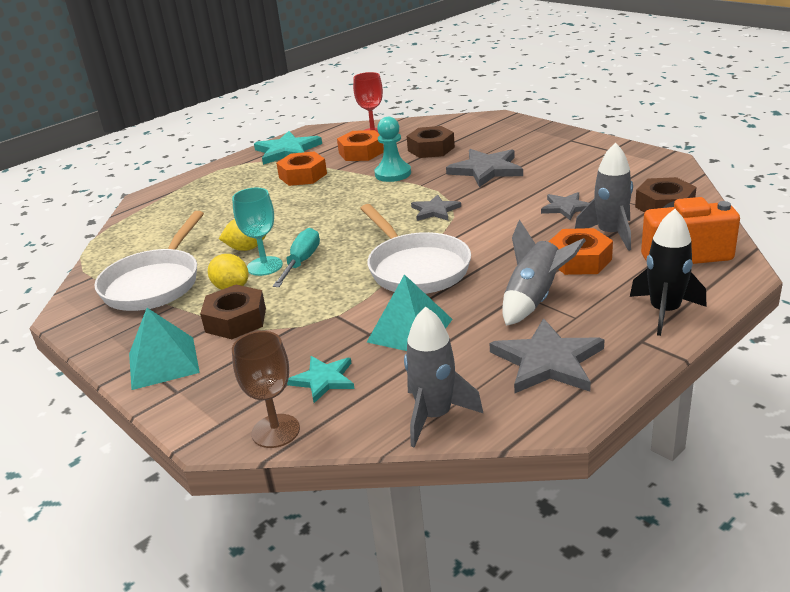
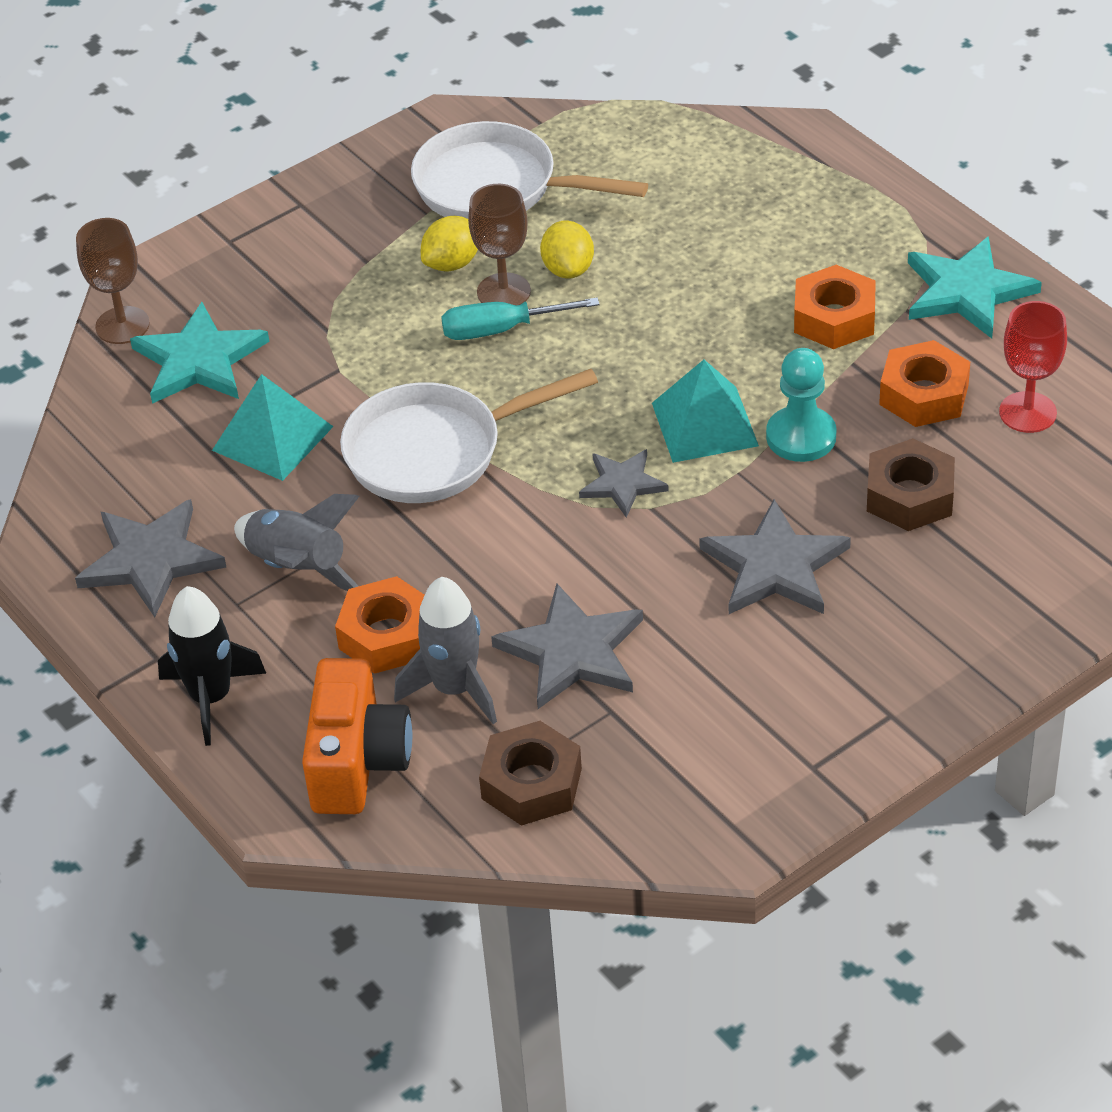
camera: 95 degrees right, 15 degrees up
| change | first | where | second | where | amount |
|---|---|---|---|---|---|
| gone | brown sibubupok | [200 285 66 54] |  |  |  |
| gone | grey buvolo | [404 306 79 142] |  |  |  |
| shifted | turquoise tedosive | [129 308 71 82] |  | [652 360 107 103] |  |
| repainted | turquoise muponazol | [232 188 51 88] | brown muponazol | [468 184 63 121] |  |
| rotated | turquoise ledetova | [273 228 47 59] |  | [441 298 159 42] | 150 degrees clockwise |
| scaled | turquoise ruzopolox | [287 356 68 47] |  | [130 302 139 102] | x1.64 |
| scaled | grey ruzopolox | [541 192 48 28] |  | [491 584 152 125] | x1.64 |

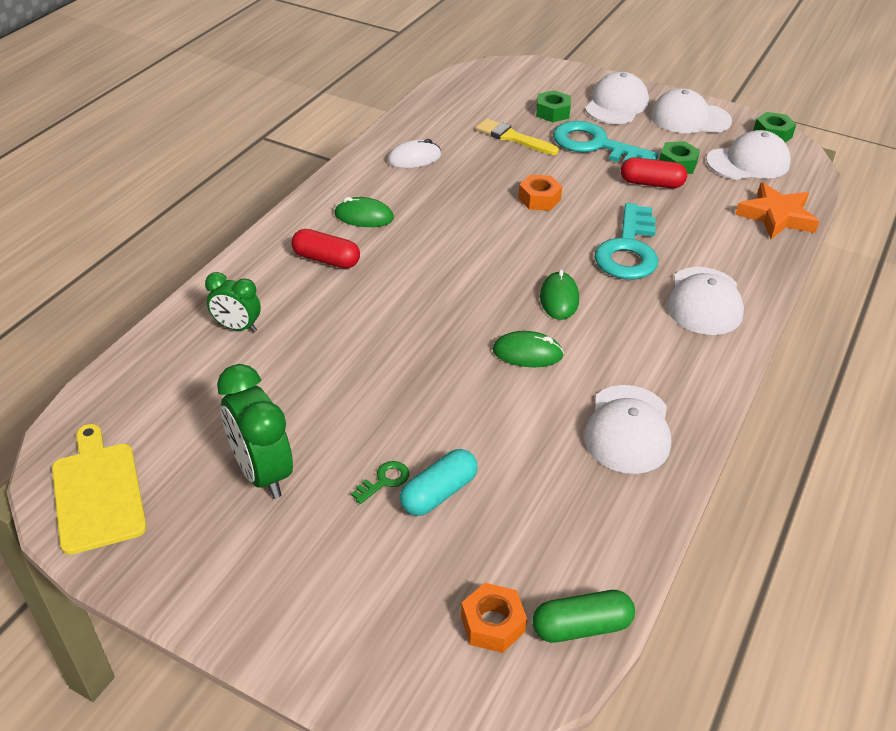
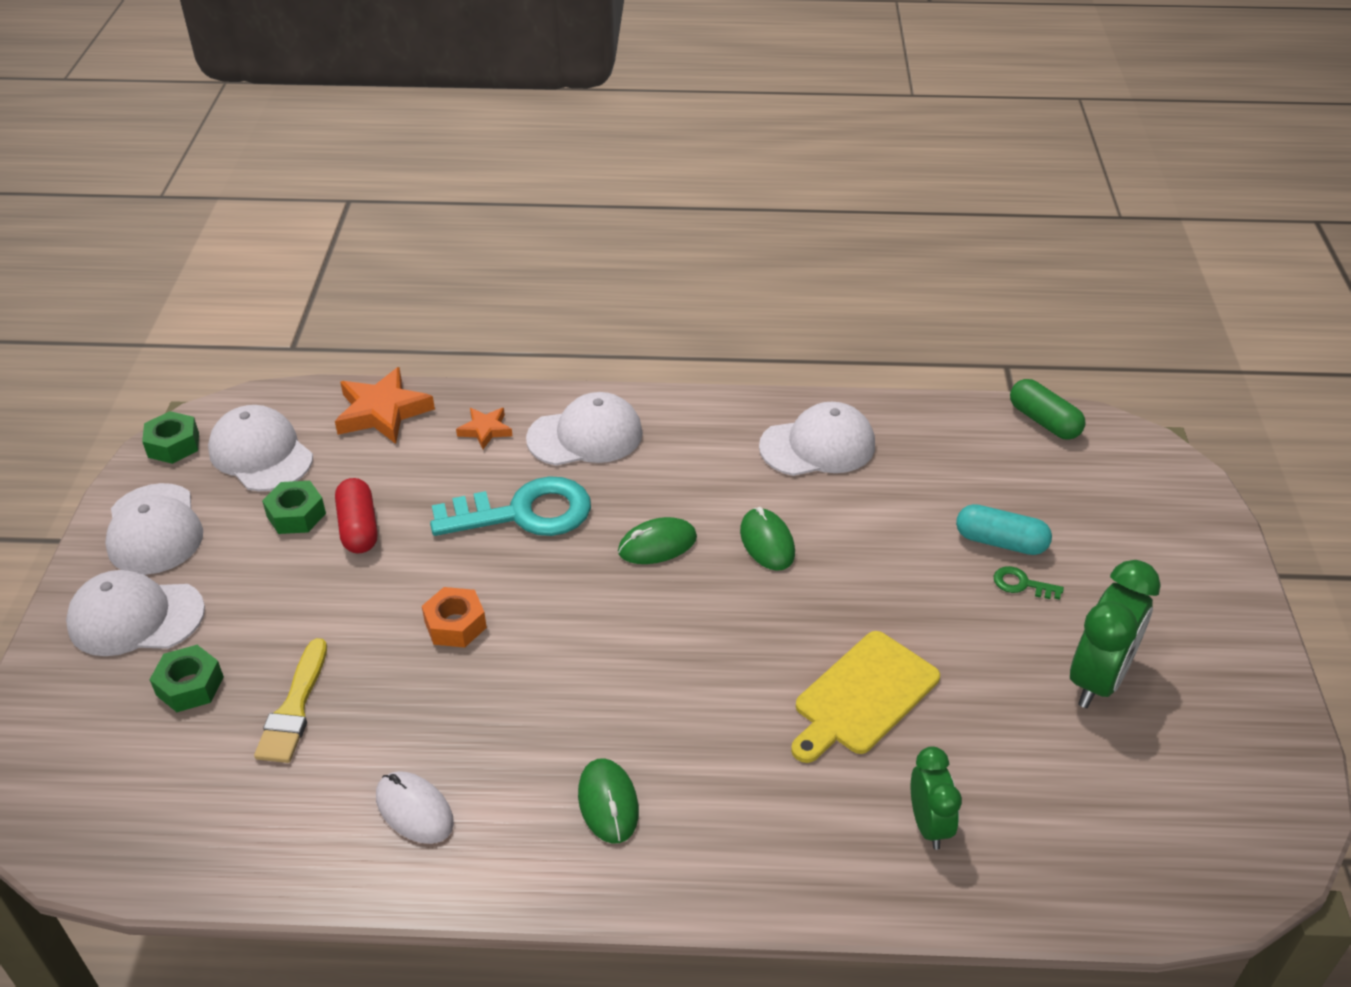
camera: 115 degrees left, 0 degrees up
| change | first | where | second | where | amount |
|---|---|---|---|---|---|
| gone | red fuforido | [292 229 68 40] |  |  |  |
| gone | orange sibubupok | [461 583 66 70] |  |  |  |
| gone | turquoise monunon | [553 121 105 42] |  |  |  |
| new |  |  | orange ruzopolox | [456 408 57 41] |  |
| shifted | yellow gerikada | [52 424 95 131] |  | [791 631 149 132] |  |

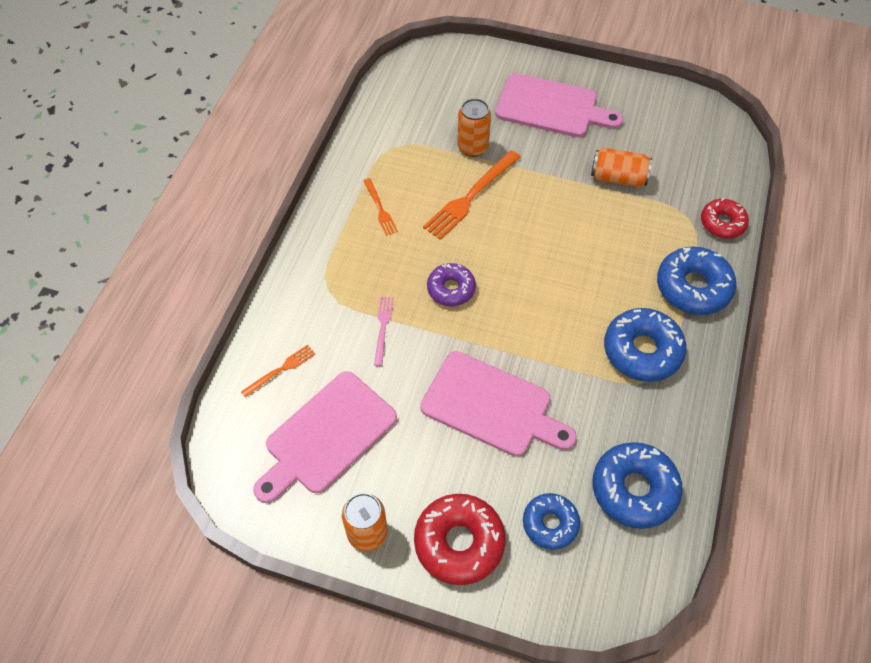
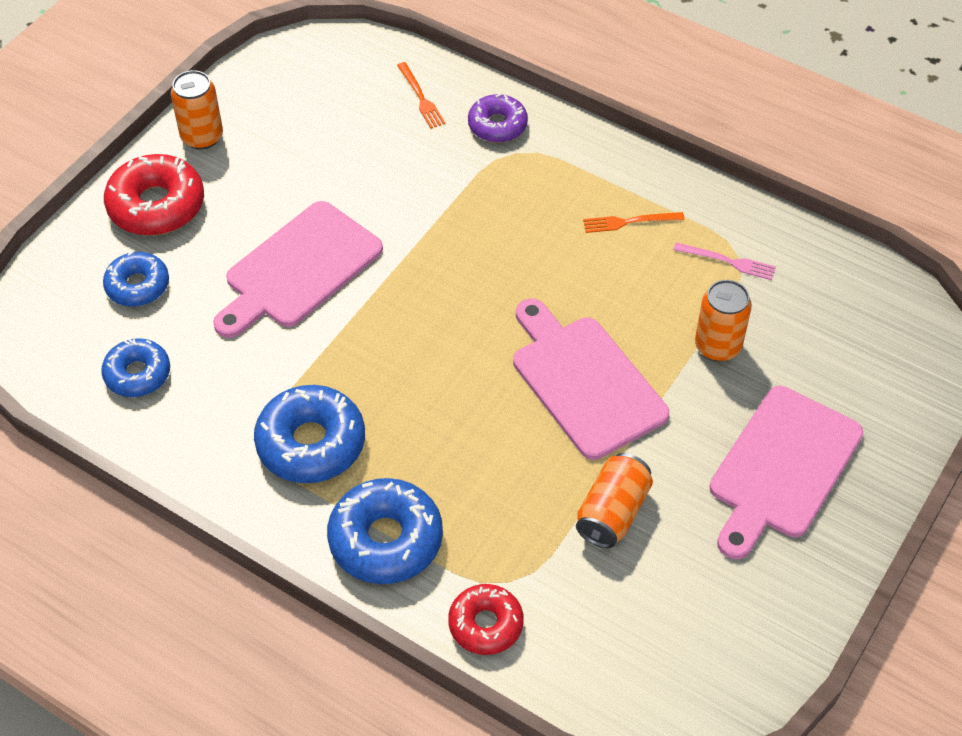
camera: 105 degrees right, 5 degrees down
| change | first | where | second | where | amount |
|---|---|---|---|---|---|
| gone | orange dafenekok | [423 150 98 90] |  |  |  |
| shifted | pink gerikada | [253 371 144 132] |  | [513 299 156 161] |  |
| shifted | pink dafenekok | [374 296 20 70] |  | [673 243 103 37] |  |
| shifted | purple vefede | [427 263 49 43] |  | [468 94 60 49] |  |
| scaled | blue vefede | [592 442 91 87] |  | [101 338 69 59] | x0.63 |

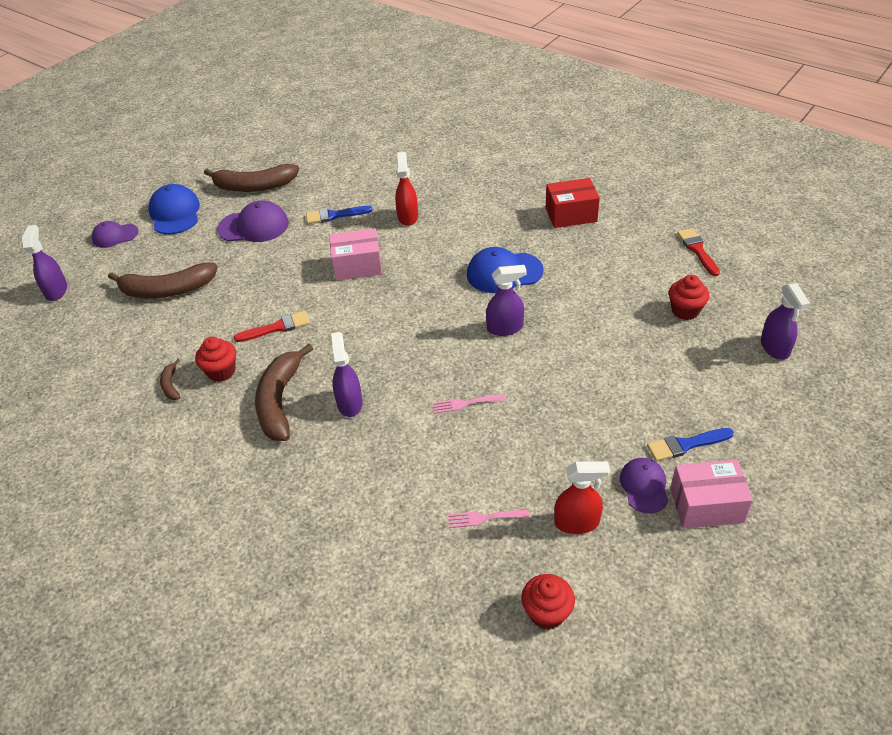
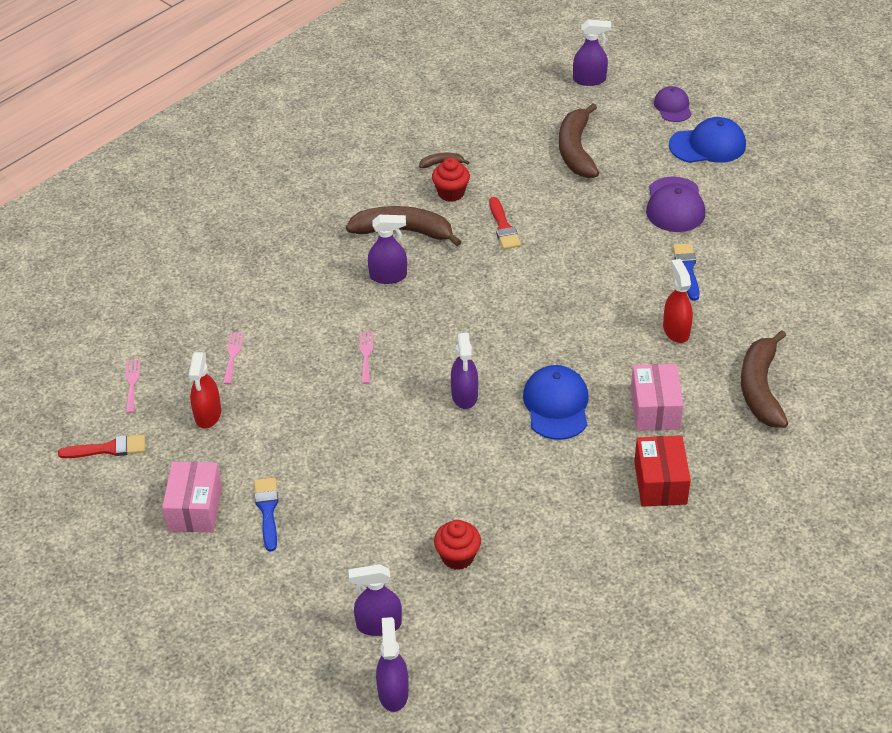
camera: 95 degrees right, 0 degrees up
| change | first | where | second | where | amount |
|---|---|---|---|---|---|
| gone | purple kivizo | [620 458 49 55] |  |  |  |
| new |  |  | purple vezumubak | [376 617 33 95] |  |
| shifted | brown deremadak | [204 164 95 28] |  | [741 331 47 97] |  |
| shifted | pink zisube | [329 228 53 53] |  | [631 364 52 67] |  |
| shifted | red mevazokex | [677 228 43 48] |  | [58 435 87 23] |  |
| swapped | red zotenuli | [522 574 53 56] | pink dafenekok | [126 359 15 54] |  |
| rotated | red vezumubak | [395 152 23 74] |  | [663 259 30 84] | 105 degrees counterclockwise |

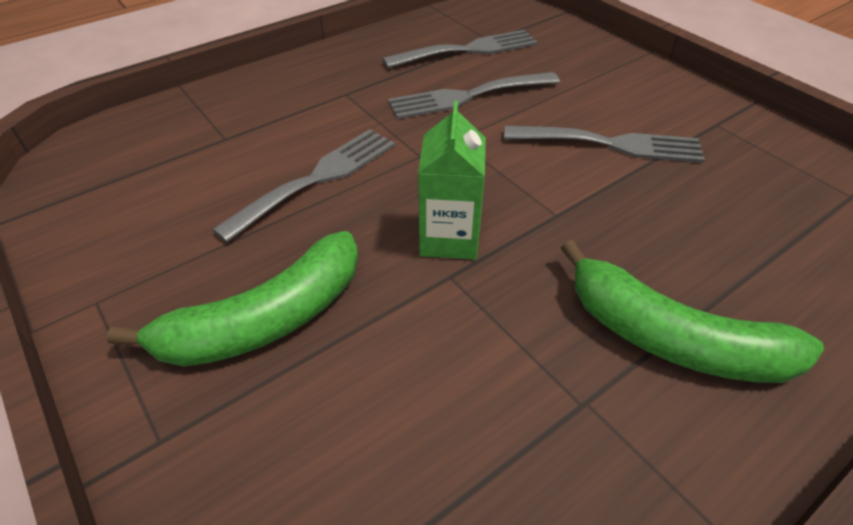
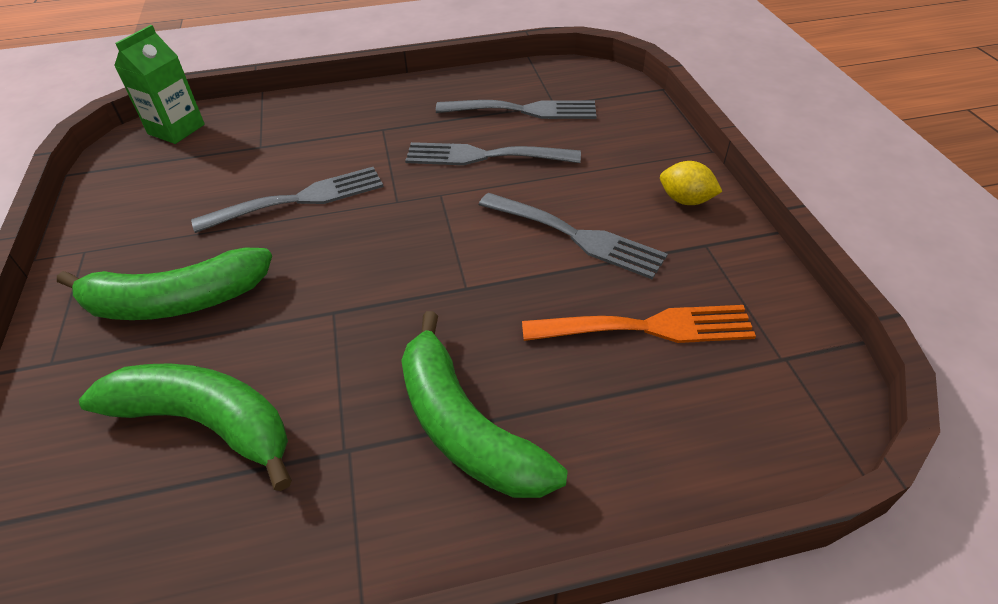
camera: 25 degrees right, 0 degrees up
| change | first | where | second | where | amount |
|---|---|---|---|---|---|
| new |  |  | green deremadak | [79 363 213 128] |  |
| new |  |  | orange dafenekok | [522 305 234 38] |  |
| new |  |  | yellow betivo | [660 161 62 44] |  |
| shifted | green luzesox | [418 101 68 159] |  | [114 25 91 119] |  |

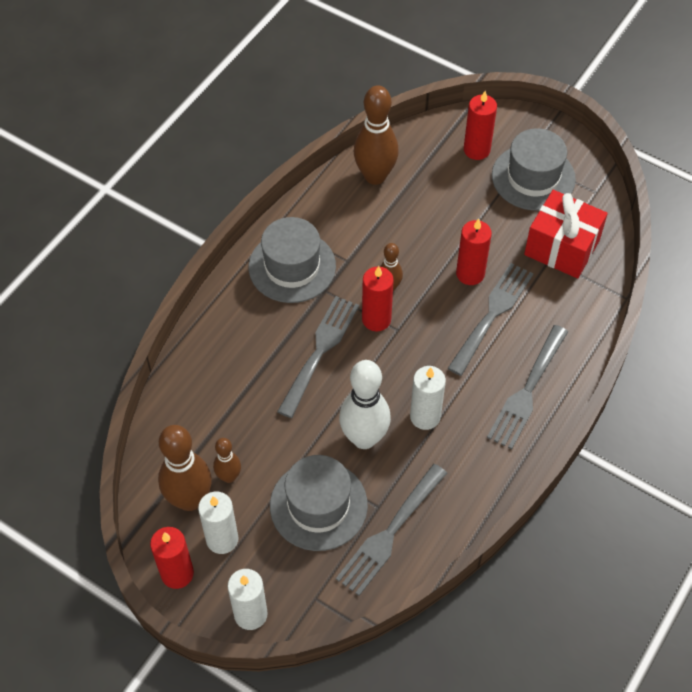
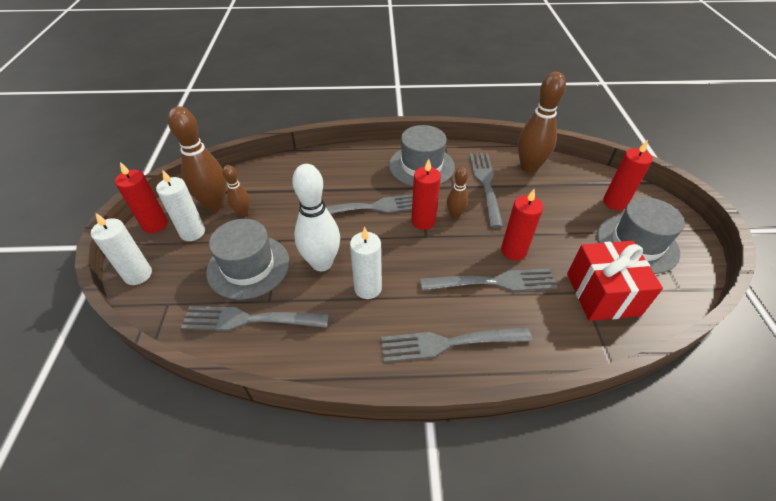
camera: 55 degrees right, 10 degrees down
| change | first | where | second | where | amount |
|---|---|---|---|---|---|
| new |  |  | grey dafenekok | [469 153 34 75] |  |

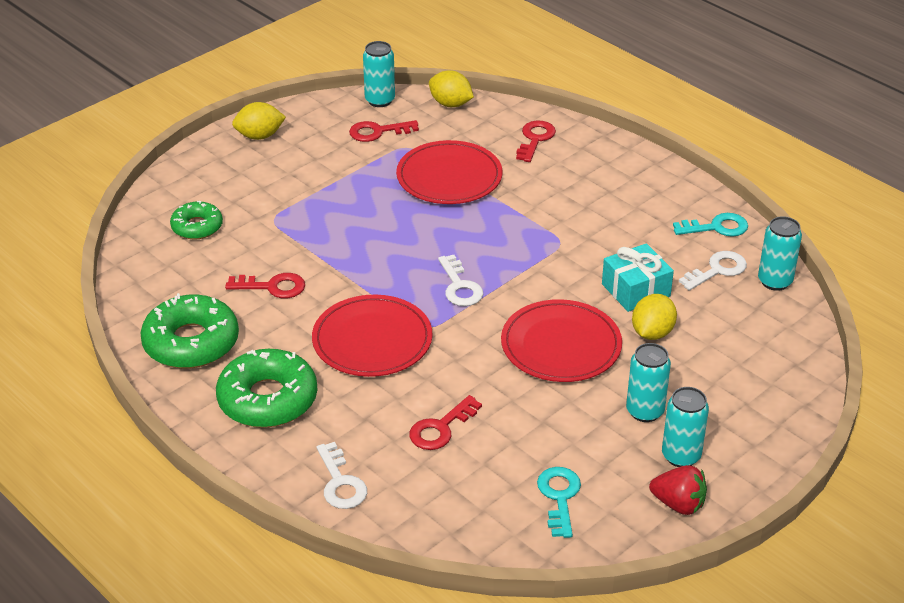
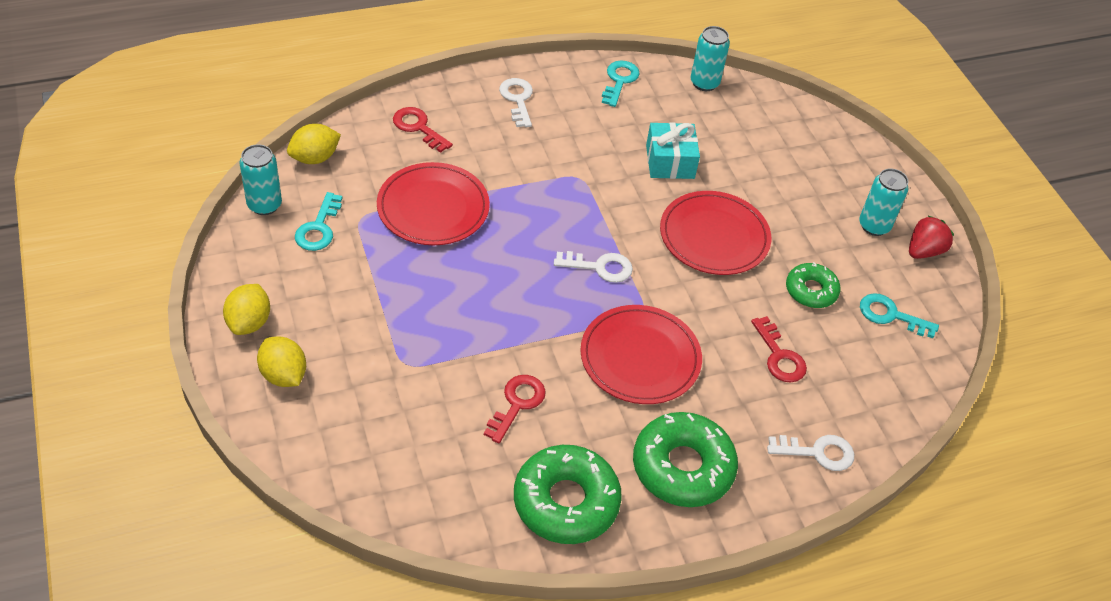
camera: 70 degrees left, 10 degrees up
| change | first | where | second | where | amount |
|---|---|---|---|---|---|
| gone | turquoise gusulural | [626 343 45 79] |  |  |  |
| shifted | green vefede | [170 201 53 39] |  | [786 262 55 46] |  |
| shifted | yellow betivo | [632 294 45 46] |  | [257 336 49 51] |  |
| shifted | white monunon | [679 251 68 40] |  | [499 78 34 49] |  |
| repainted | red monunon | [349 120 70 22] | turquoise monunon | [295 192 47 59] |  |

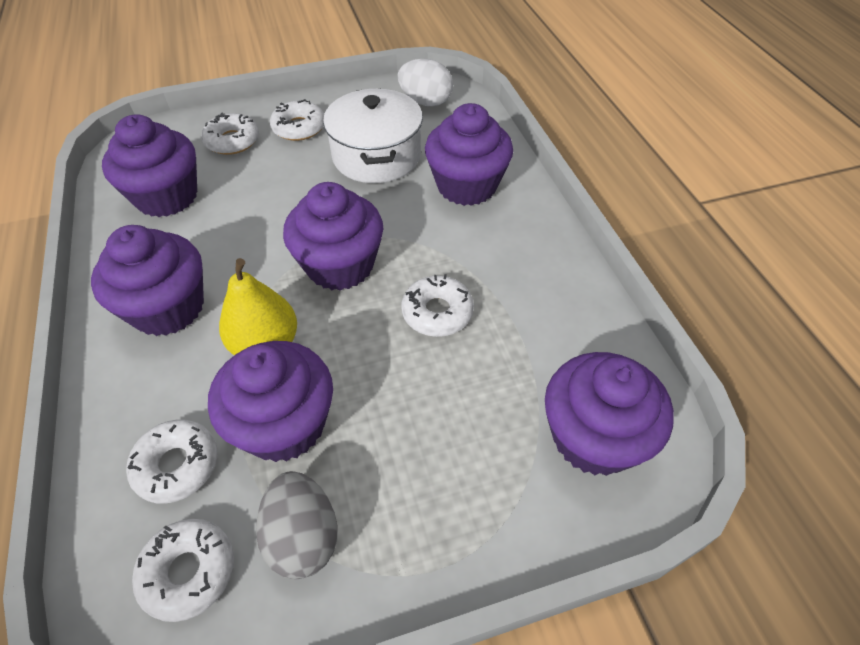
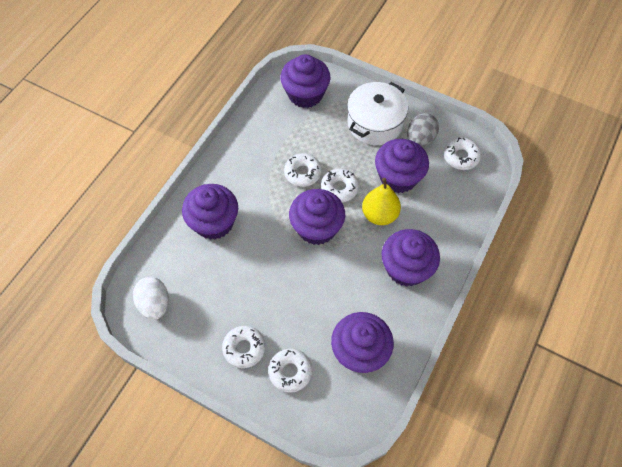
camera: 135 degrees left, 10 degrees up
| change | first | where | second | where | amount |
|---|---|---|---|---|---|
| shifted | white vefede | [126 420 92 84] |  | [321 168 38 35] |  |
| shifted | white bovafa | [323 88 100 95] |  | [347 82 61 63] |  |

